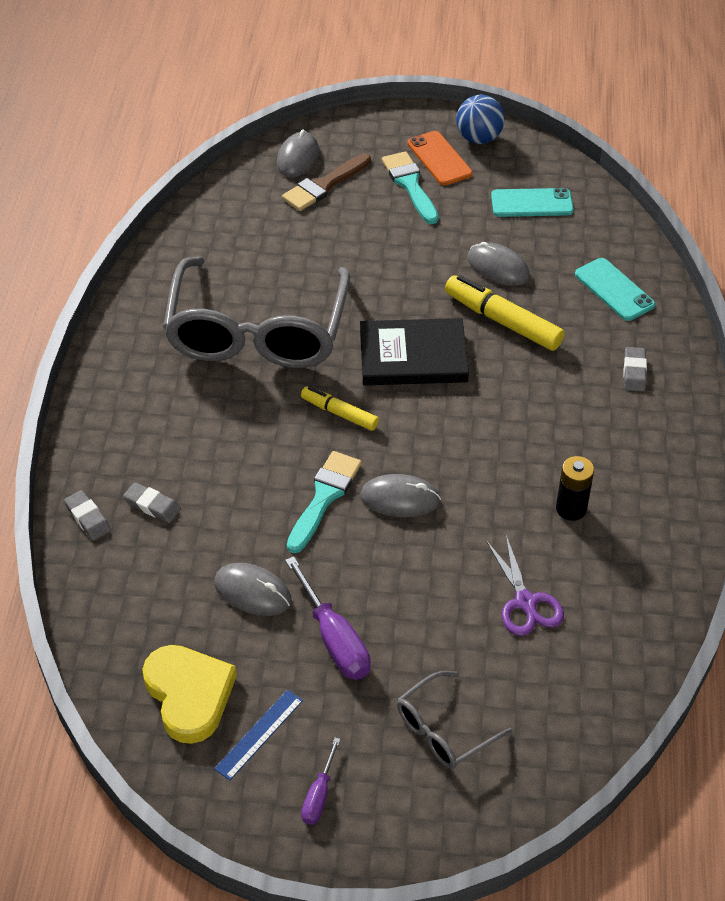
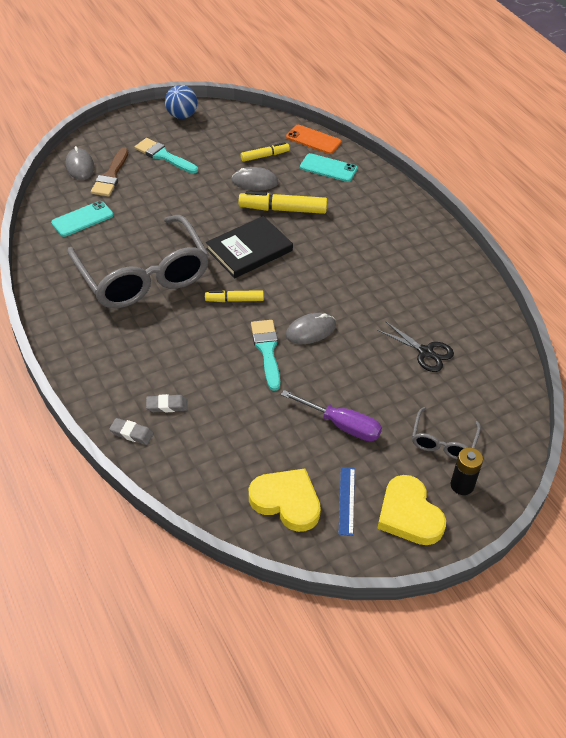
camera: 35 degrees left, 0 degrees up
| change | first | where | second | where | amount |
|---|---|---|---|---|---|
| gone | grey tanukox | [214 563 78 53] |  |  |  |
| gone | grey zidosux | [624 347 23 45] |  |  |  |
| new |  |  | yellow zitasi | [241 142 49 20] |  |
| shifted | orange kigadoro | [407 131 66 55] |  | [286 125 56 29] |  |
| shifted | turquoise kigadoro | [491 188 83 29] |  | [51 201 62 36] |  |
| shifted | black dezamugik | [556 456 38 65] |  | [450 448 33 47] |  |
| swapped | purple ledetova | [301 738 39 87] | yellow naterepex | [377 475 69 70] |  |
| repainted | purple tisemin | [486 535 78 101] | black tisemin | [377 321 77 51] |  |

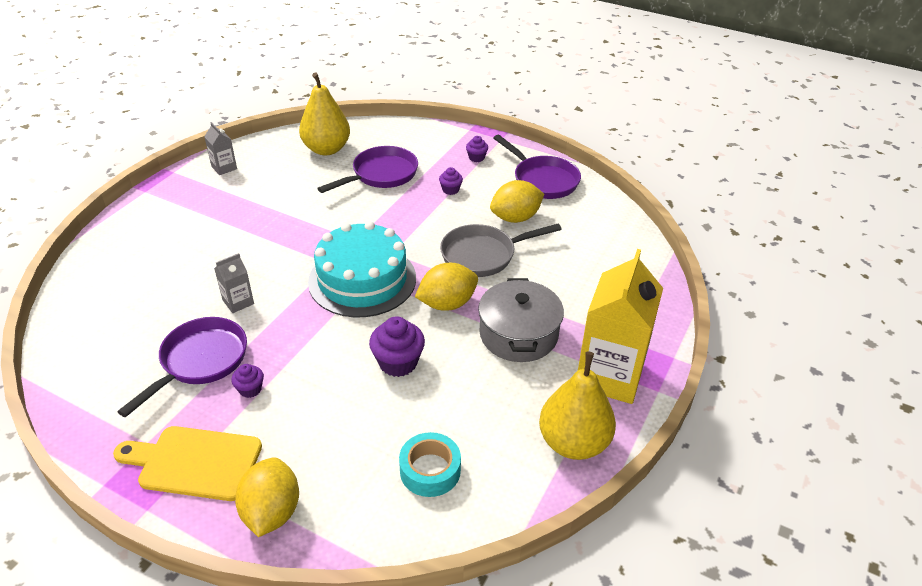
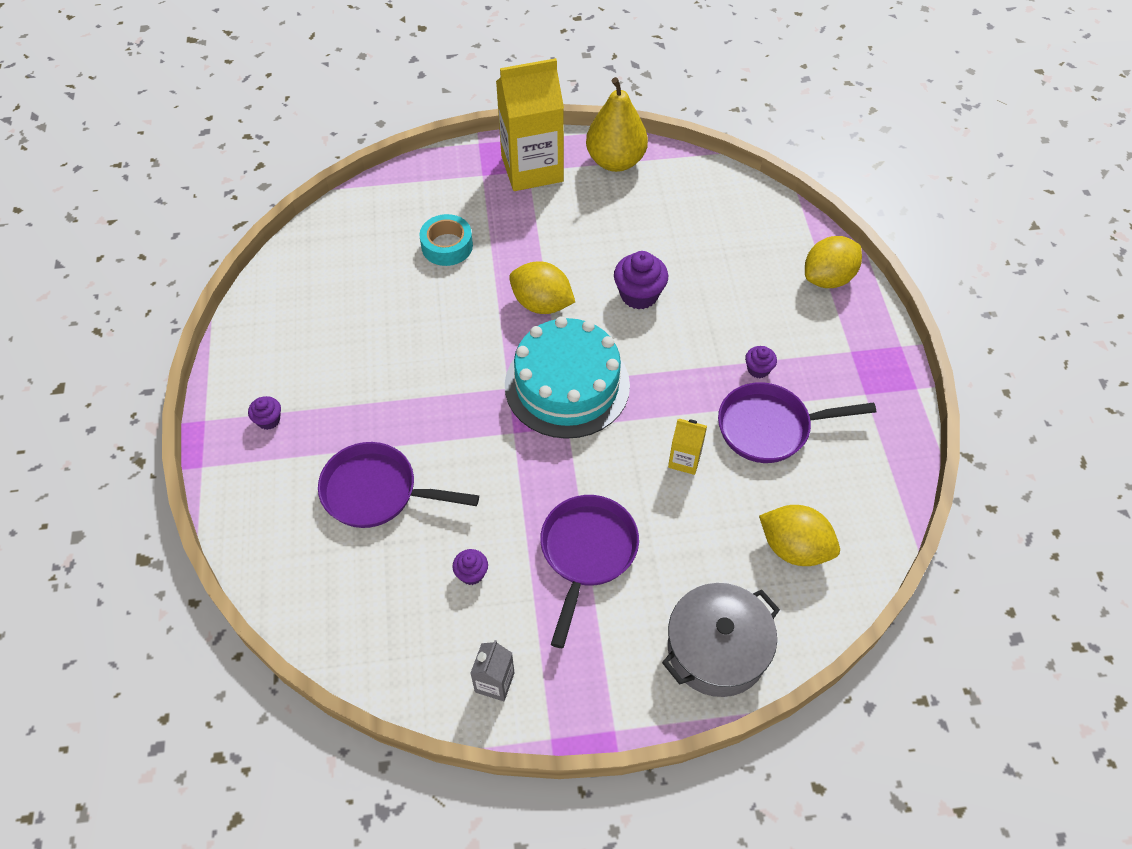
camera: 125 degrees left, 15 degrees up
| change | first | where | second | where | amount |
|---|---|---|---|---|---|
| gone | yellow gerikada | [113 426 149 75] |  |  |  |
| gone | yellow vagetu | [299 72 51 83] |  |  |  |
| gone | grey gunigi | [440 224 122 53] |  |  |  |
| shifted | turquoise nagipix | [399 432 62 65] |  | [419 214 54 52] |  |
| shifted | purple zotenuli | [439 167 24 28] |  | [452 549 36 36] |  |
| shifted | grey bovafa | [478 278 86 84] |  | [662 583 118 114] |  |
| shifted | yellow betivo | [490 180 54 43] |  | [759 505 81 61] |  |
| shifted | purple gunigi | [494 135 87 64] |  | [540 495 99 153] |  |
| repainted | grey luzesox | [214 253 40 60] | yellow luzesox | [668 419 39 56] |  |

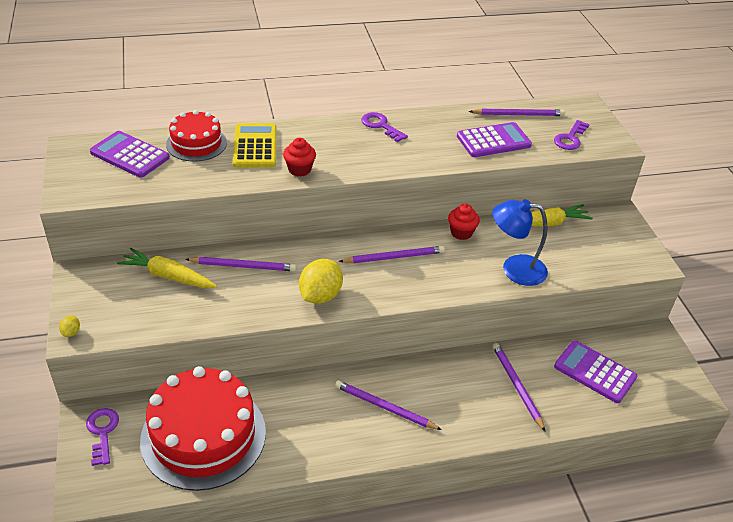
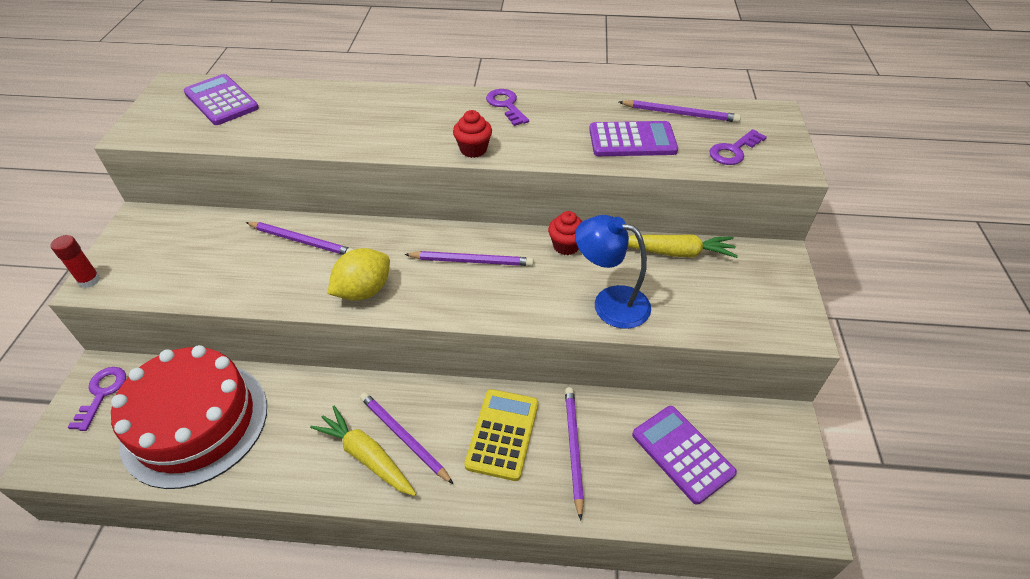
camera: 20 degrees right, 5 degrees up
| change | first | where | second | where | amount |
|---|---|---|---|---|---|
| gone | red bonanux | [166 110 61 52] |  |  |  |
| shifted | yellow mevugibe | [117 248 100 40] |  | [310 406 106 90] |  |
| shifted | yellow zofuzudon | [233 124 43 44] |  | [464 389 74 92] |  |
| shifted | red zotenuli | [283 138 33 39] |  | [453 110 39 48] |  |
| swapped | yellow betivo | [59 315 21 22] | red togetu | [51 235 50 53] |  |

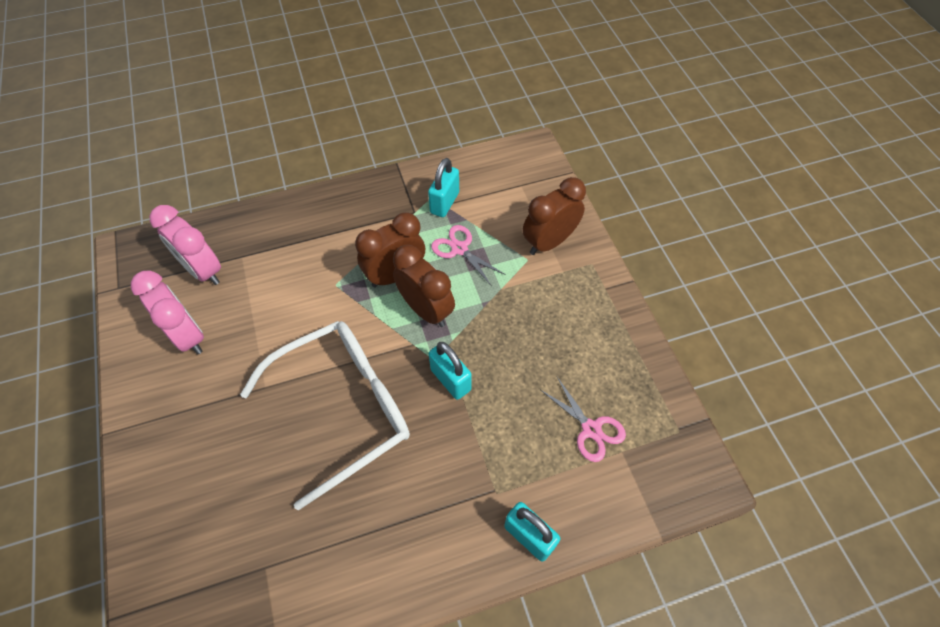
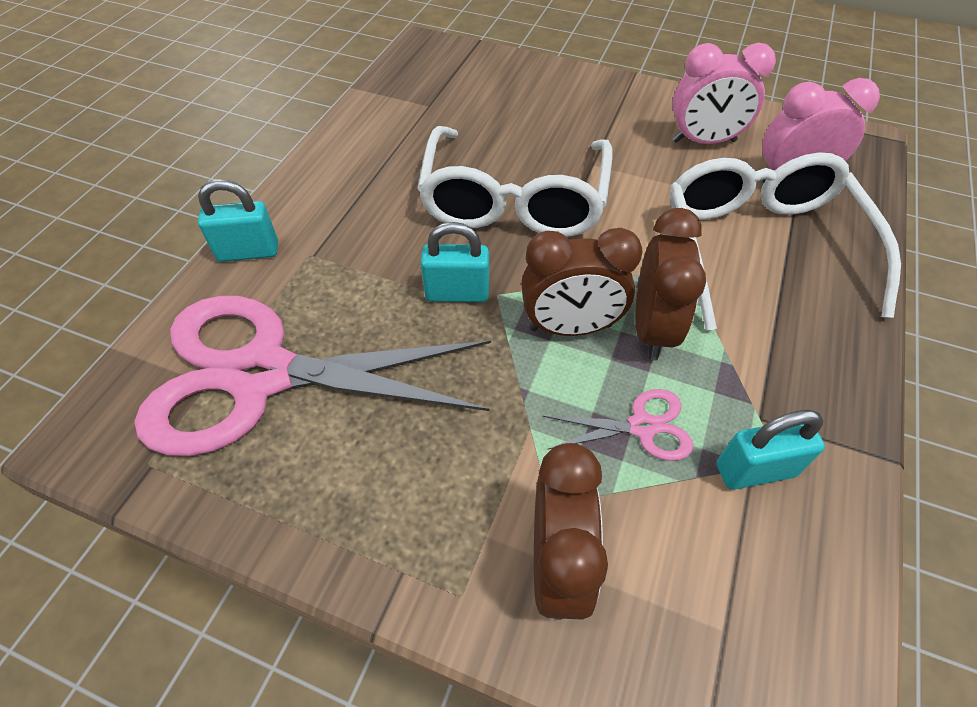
camera: 130 degrees right, 5 degrees down
| change | first | where | second | where | amount |
|---|---|---|---|---|---|
| new |  |  | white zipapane | [670 152 231 179] |  |
| rotated | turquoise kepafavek | [428 158 31 59] |  | [717 410 108 80] | 75 degrees counterclockwise |
| scaled | pink tisemin | [541 377 85 85] |  | [135 296 356 160] | x2.46 |

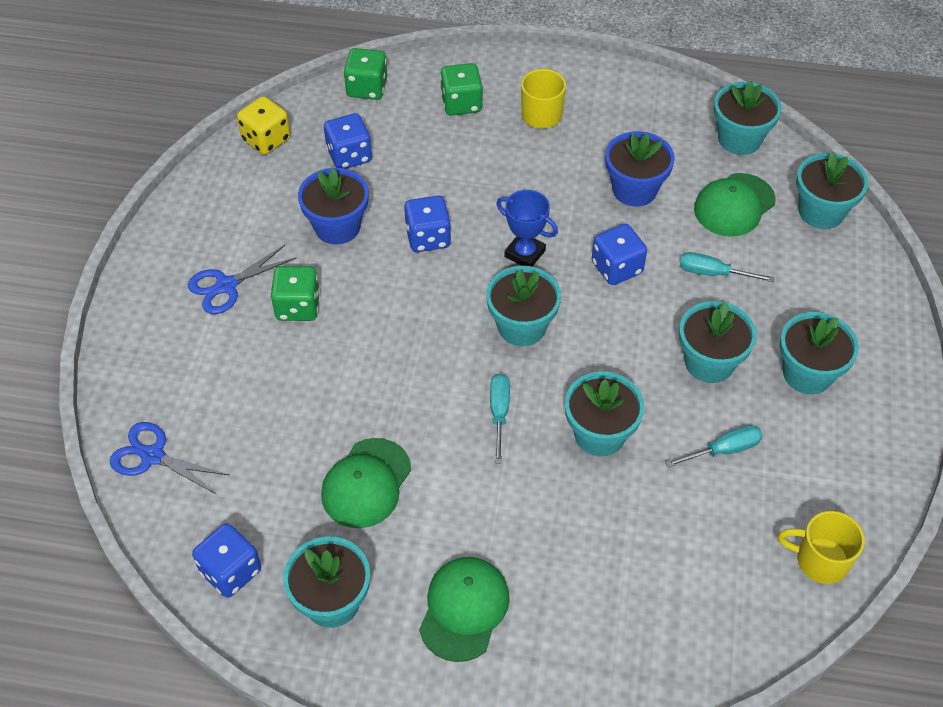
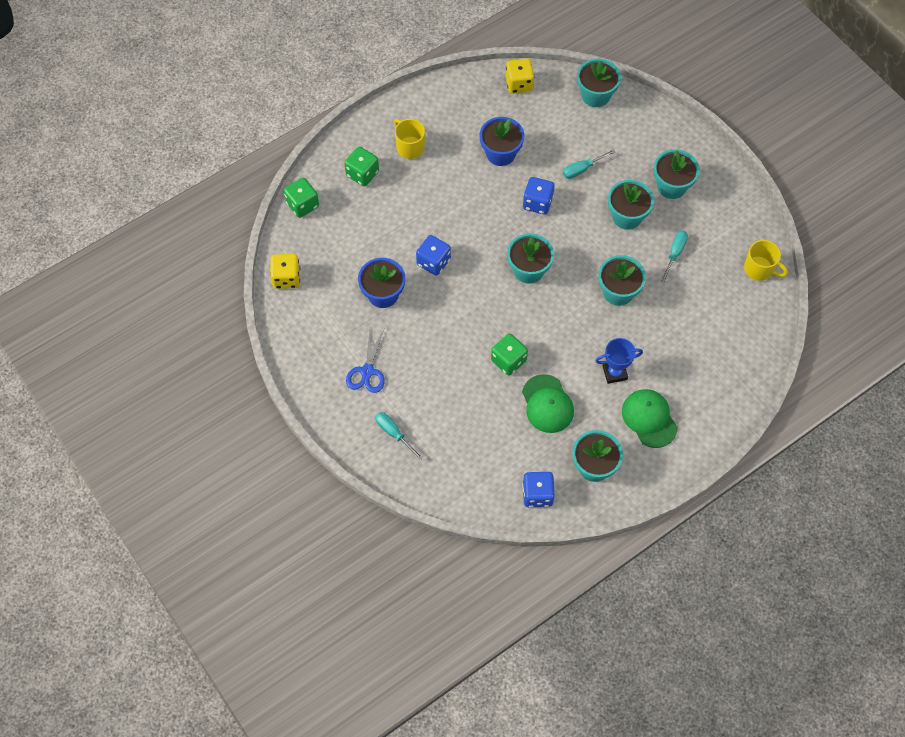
camera: 45 degrees left, 10 degrees up
| change | first | where | second | where | amount |
|---|---|---|---|---|---|
| gone | blue tisemin | [110 422 119 73] |  |  |  |
| gone | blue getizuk | [324 113 48 56] |  |  |  |
| gone | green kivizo | [694 173 82 64] |  |  |  |
| shifted | green getizuk | [271 266 49 55] |  | [491 333 37 43] |  |
| shifted | turquoise ledetova | [490 374 20 90] |  | [375 412 48 48] |  |
| shifted | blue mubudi | [496 190 62 77] |  | [595 338 48 46] |  |
| swapped | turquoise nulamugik | [714 81 68 74] | yellow getizuk | [505 58 29 36] |  |
| rotated | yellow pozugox | [778 511 87 73] |  | [744 240 44 41] | 120 degrees counterclockwise |

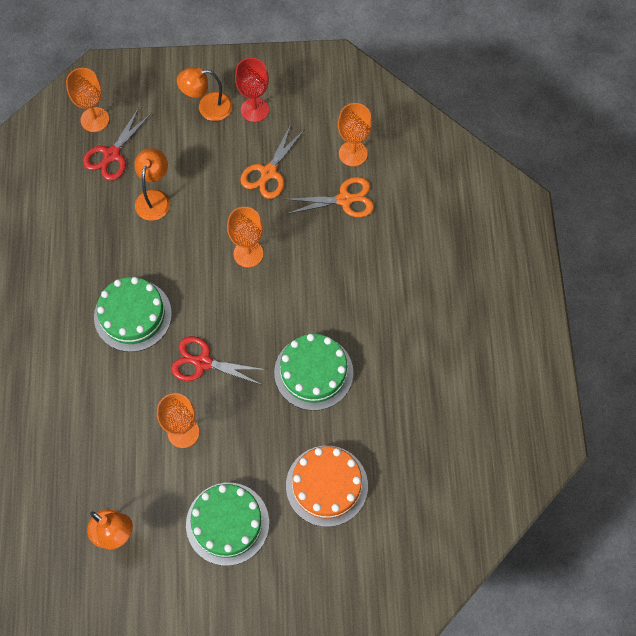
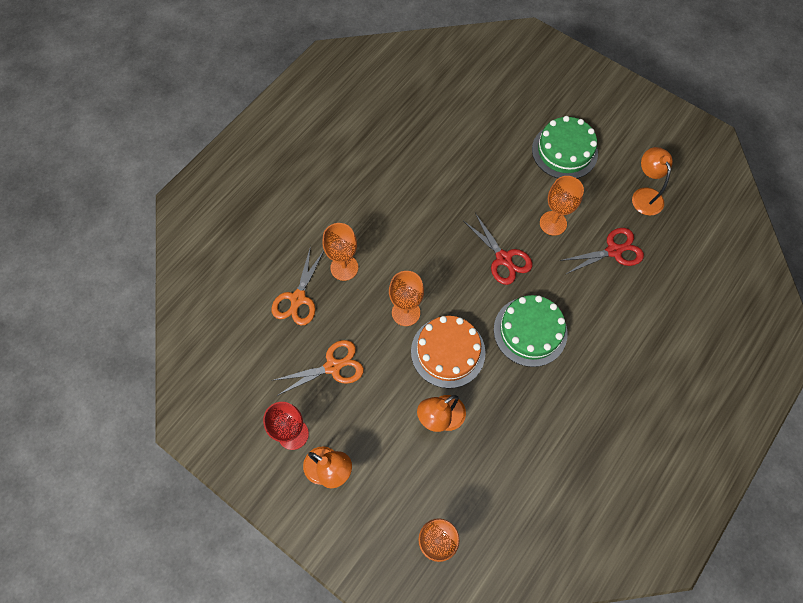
camera: 140 degrees left, 0 degrees up
| change | first | where | second | where | amount |
|---|---|---|---|---|---|
| gone | green bonanux | [274 334 79 77] |  |  |  |
| shifted | red tisemin | [83 107 69 74] |  | [559 228 85 46] |  |
| shifted | orange bonanux | [286 446 82 81] |  | [411 316 75 72] |  |
| shifted | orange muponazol | [338 103 34 63] |  | [322 223 36 58] |  |
| rotated | orange tisemin | [284 177 90 40] |  | [272 246 52 80] | 105 degrees counterclockwise |

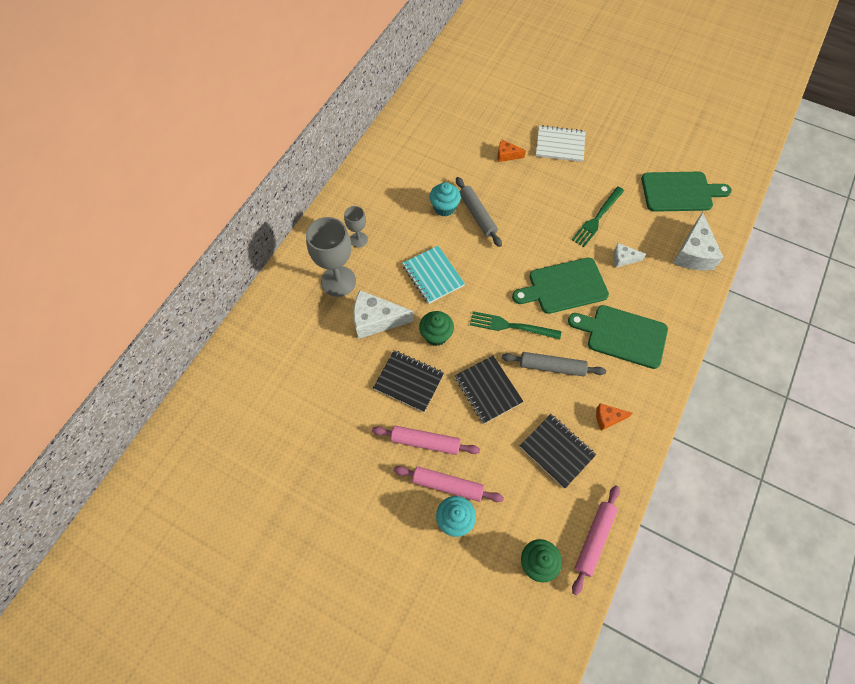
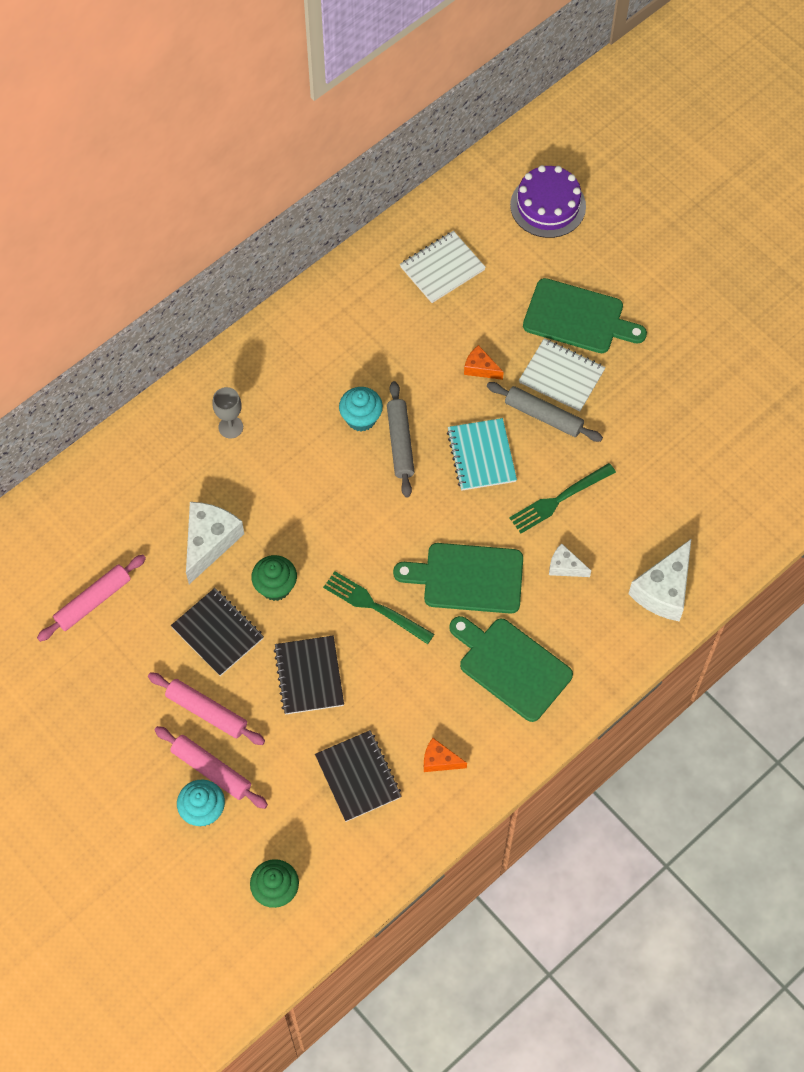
camera: 20 degrees right, 0 degrees up
| change | first | where | second | where | amount |
|---|---|---|---|---|---|
| gone | grey muponazol | [306 217 50 80] |  |  |  |
| new |  |  | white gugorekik | [400 231 86 72] |  |
| new |  |  | purple bonanux | [510 165 76 73] |  |
| shifted | turquoise gugorekik | [402 246 63 58] |  | [447 418 70 73] |  |
| shifted | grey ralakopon | [502 352 104 25] |  | [487 382 116 60] |  |
| shifted | pink ralakopon | [572 485 48 110] |  | [37 555 109 87] |  |
| shifted | green gerikada | [641 172 91 40] |  | [523 278 124 75] |  |
| rotated | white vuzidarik | [354 290 60 49] |  | [186 502 58 82] | 90 degrees clockwise |

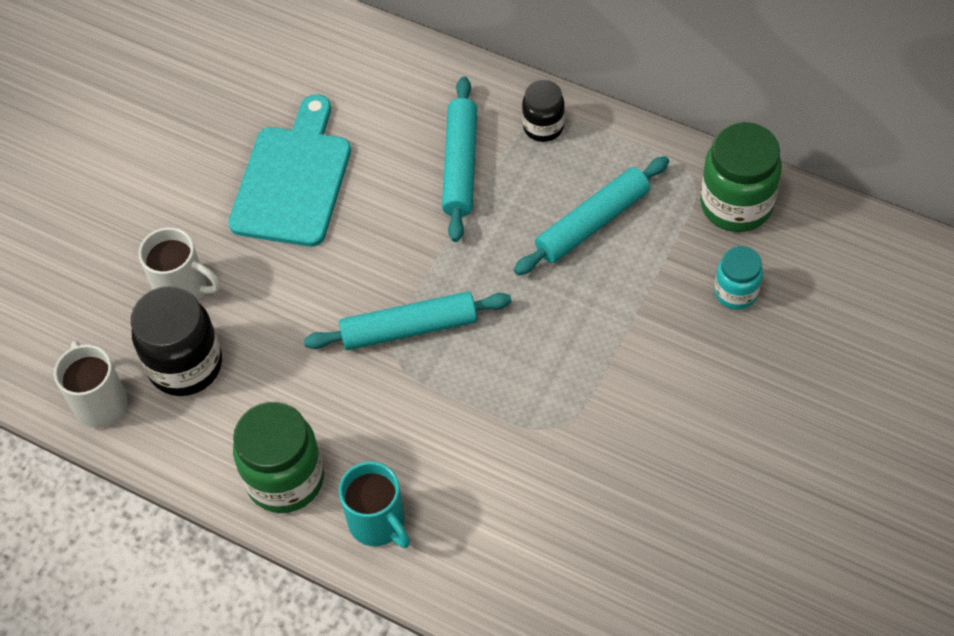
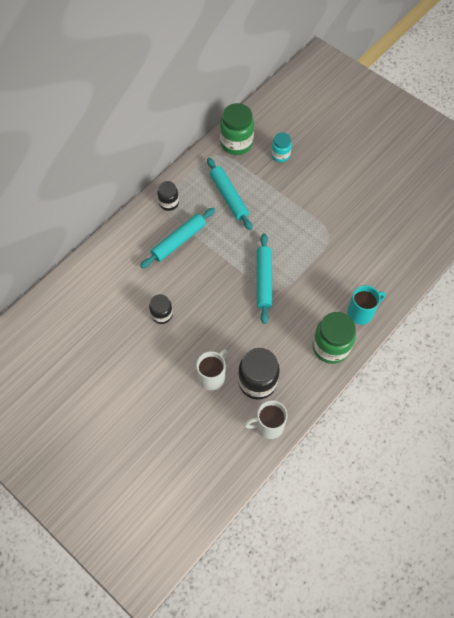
camera: 80 degrees left, 5 degrees up
| change | first | where | second | where | amount |
|---|---|---|---|---|---|
| swapped | turquoise gerikada | [228 94 123 153] | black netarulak | [149 294 24 30] |  |
| rotated | turquoise ralakopon | [442 77 35 165] |  | [140 208 75 61] | 60 degrees counterclockwise |

